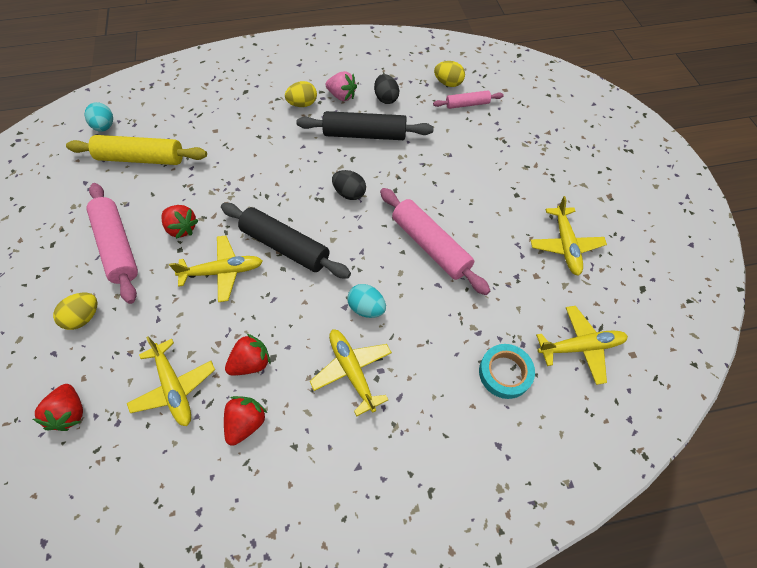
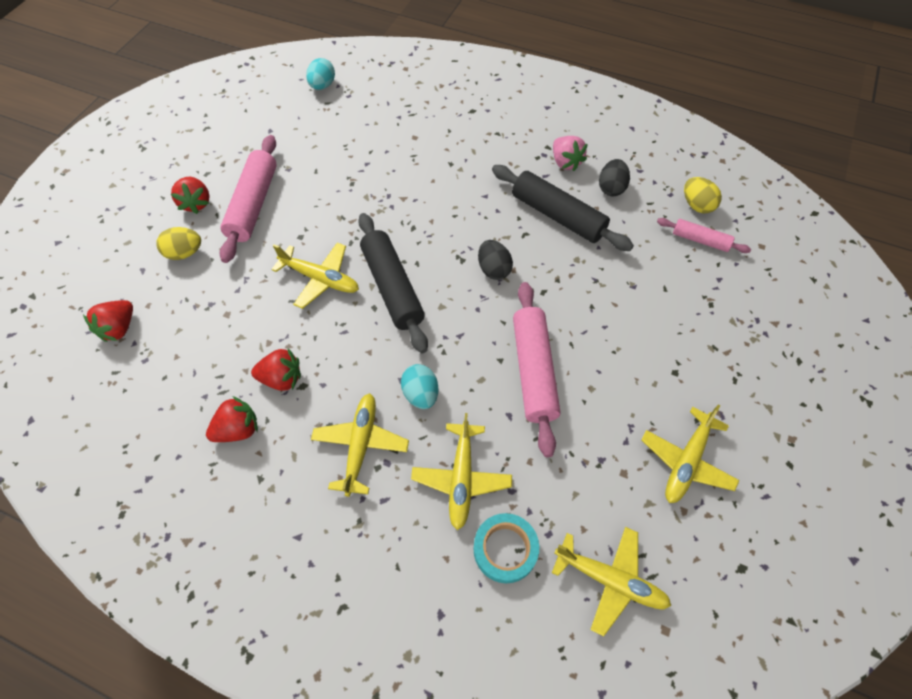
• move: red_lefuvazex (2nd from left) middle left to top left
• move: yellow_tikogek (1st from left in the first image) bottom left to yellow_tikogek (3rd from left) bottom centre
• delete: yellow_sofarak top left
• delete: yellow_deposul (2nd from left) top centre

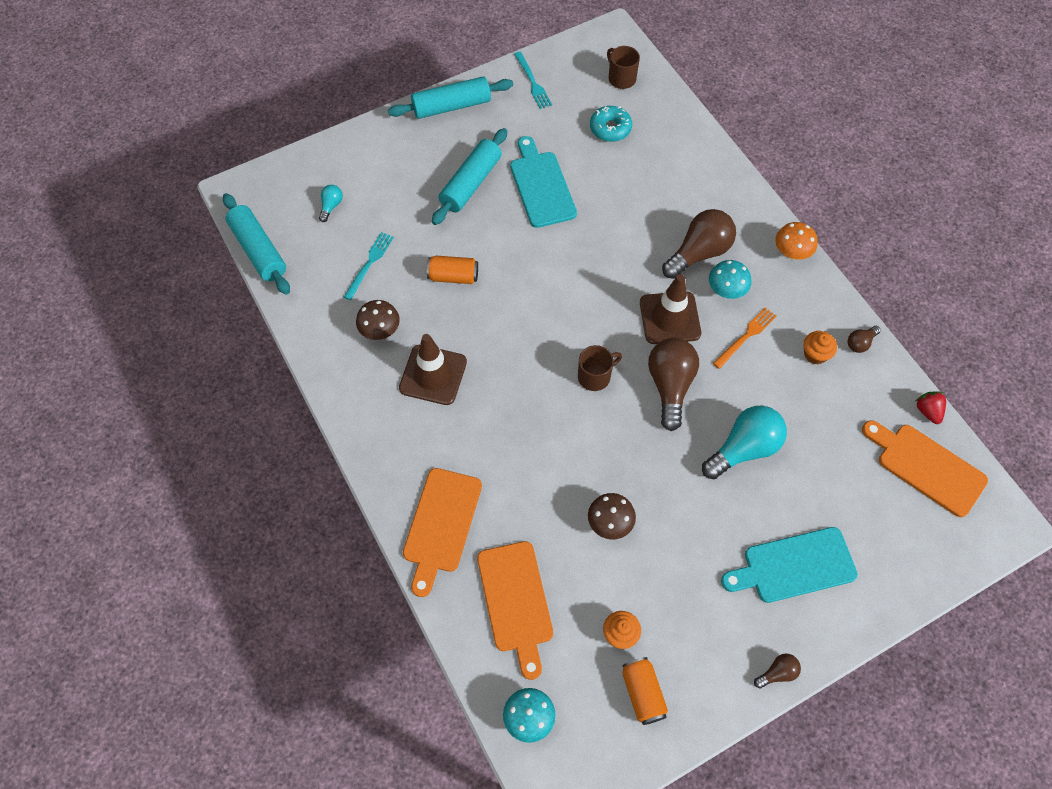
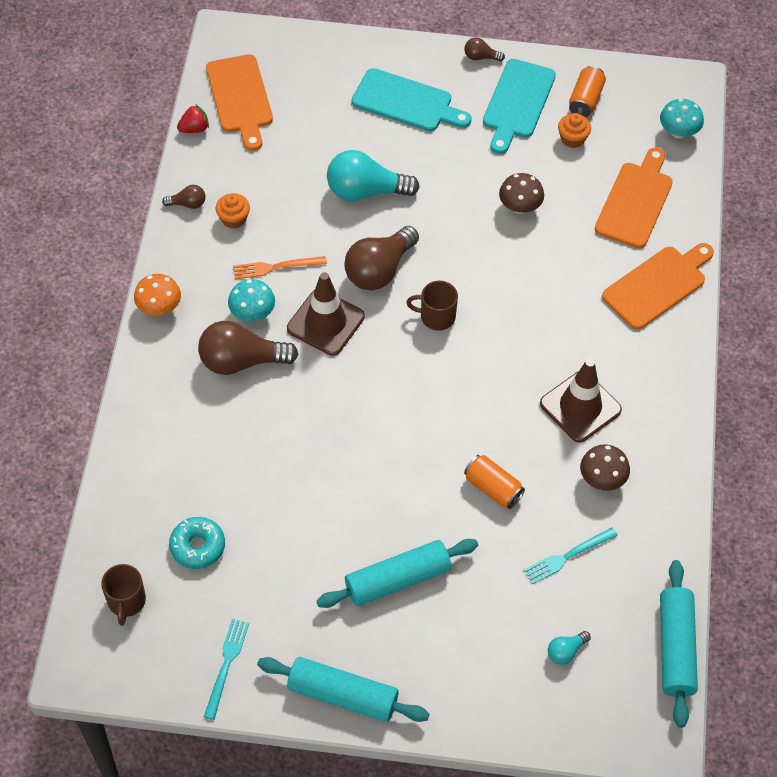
• rotate: red_lefuvazex middle right = top left 135 degrees counterclockwise
• move: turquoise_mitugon (1st from left in the first image) top centre to turquoise_mitugon (2nd from left) top right

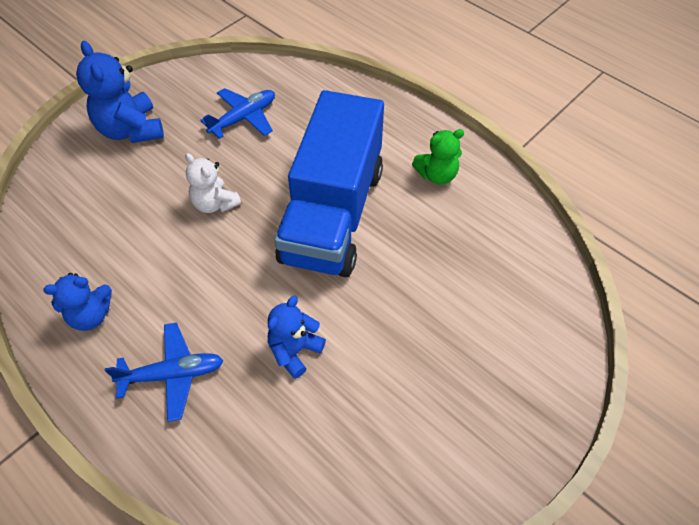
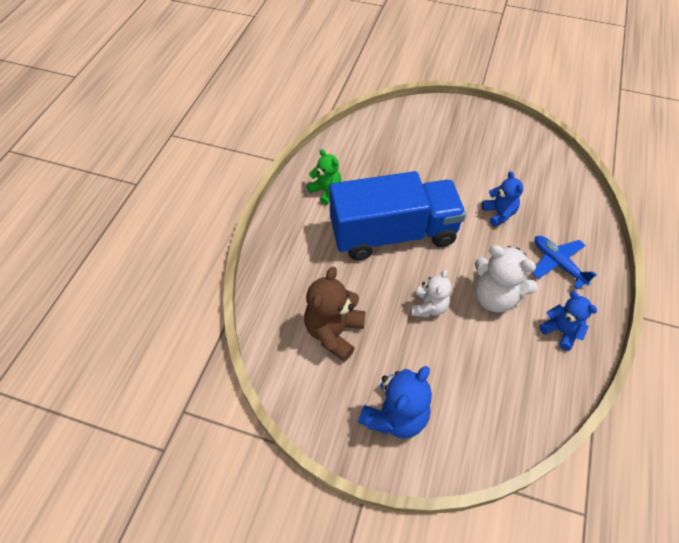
• replace: blue_tikogek (2nd from left) top centre to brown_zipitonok centre
• insert: white_zipitonok (2nd from left) middle right
• rotate: blue_zipitonok (3rd from left in the first image) centre = middle right 120 degrees counterclockwise

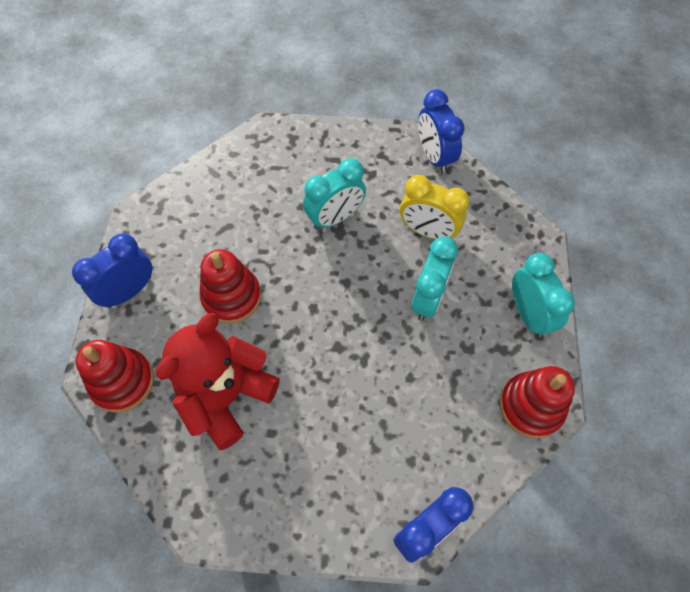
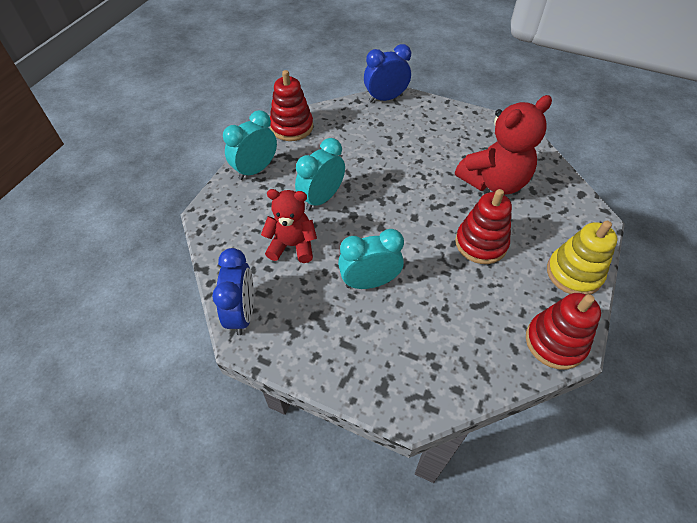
• rotate: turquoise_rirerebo (3rd from left in the first image) middle right = top centre 45 degrees clockwise
• replace: yellow_rirerebo centre to red_zipitonok (1st from left) centre
• move: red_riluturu (1st from left in the first image) middle left to red_riluturu (3rd from left) middle right
• replace: blue_rirerebo (1st from left) middle left to yellow_riluturu middle right

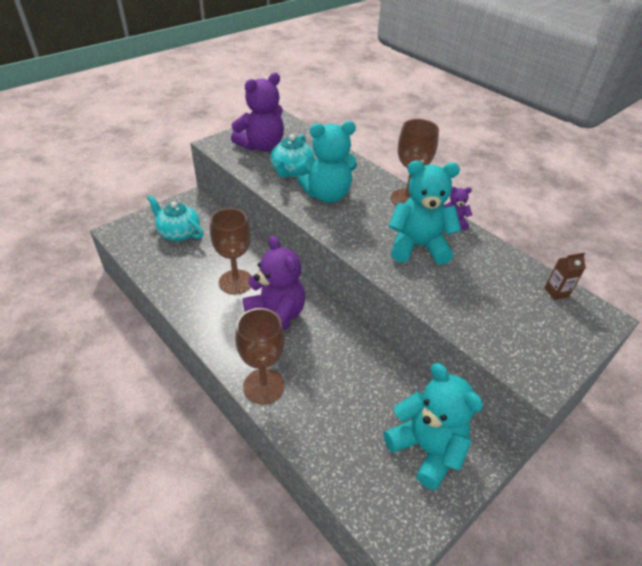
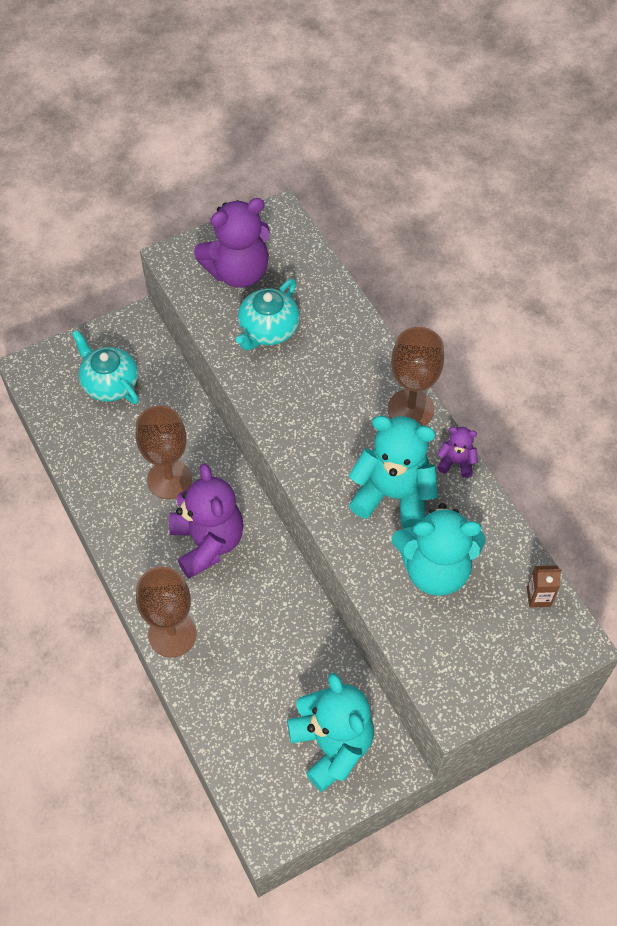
• move: turquoise_zipitonok (1st from left in the first image) top centre to turquoise_zipitonok (3rd from left) middle right

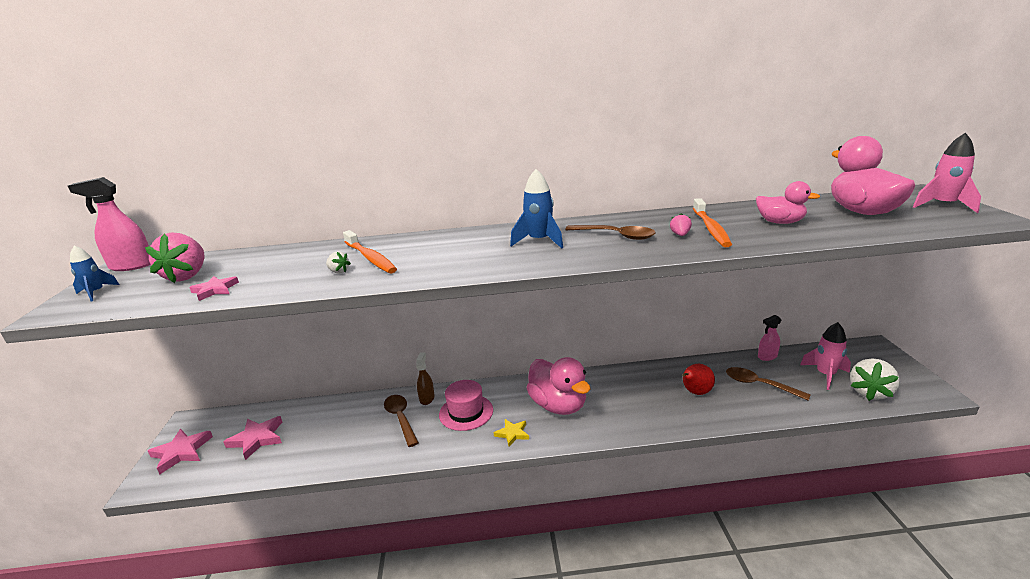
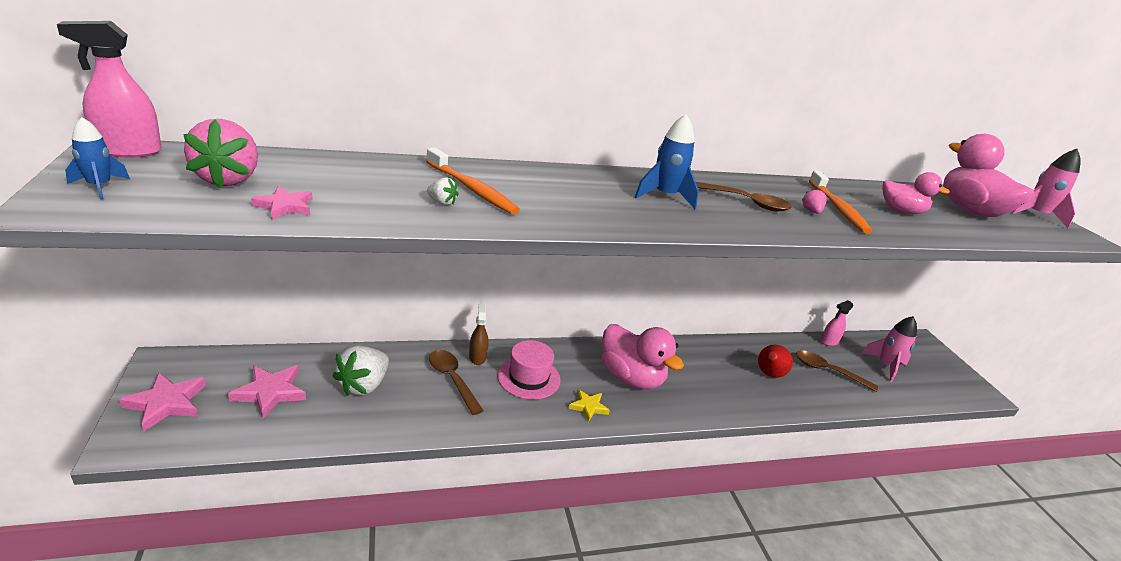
• move: white_lefuvazex (2nd from left in the first image) middle right to white_lefuvazex (1st from left) middle left

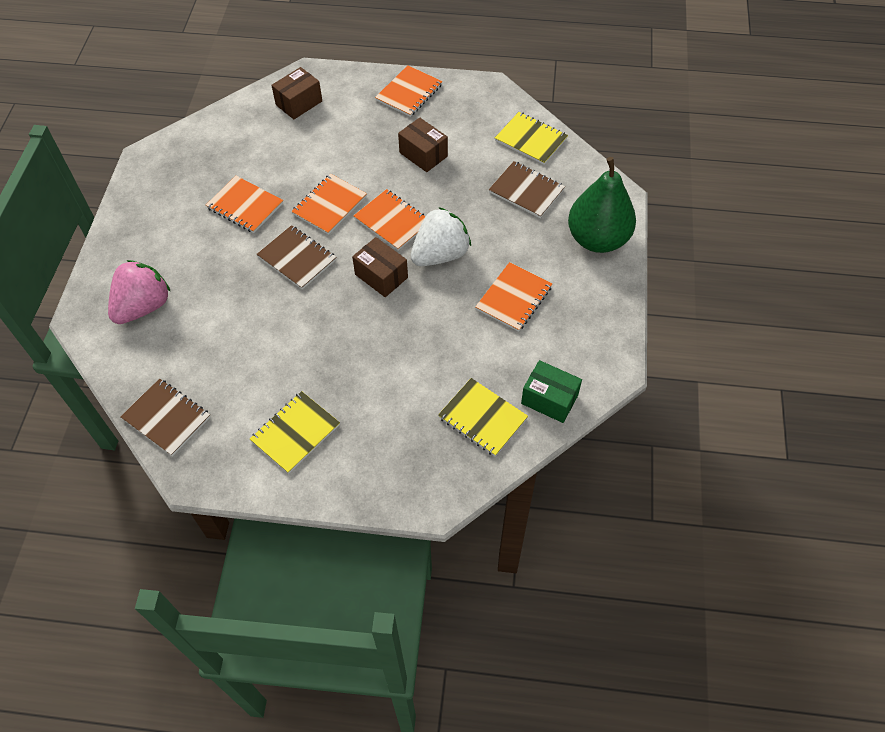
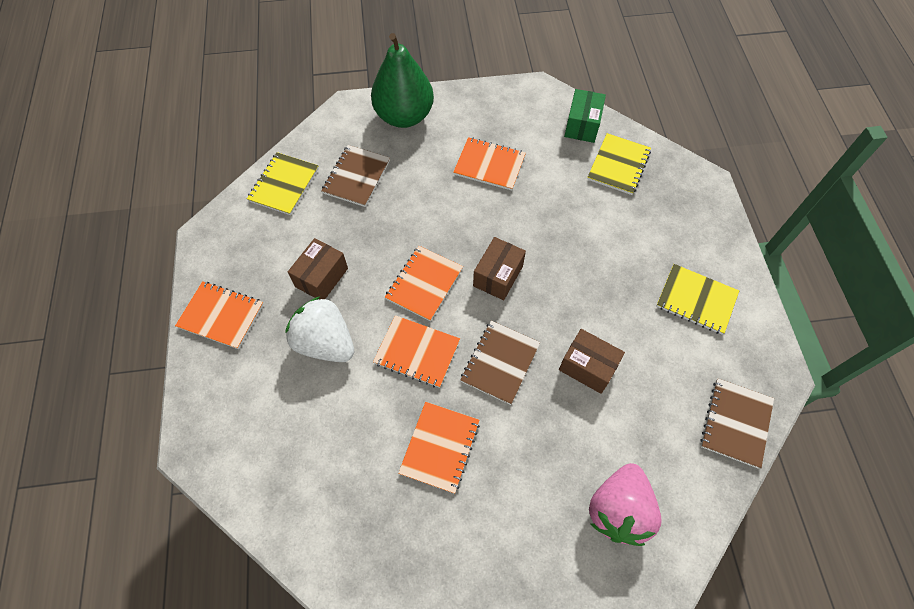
• move: white_lefuvazex top centre to centre
• move: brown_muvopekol (1st from left in the first image) top centre to brown_muvopekol (3rd from left) centre
• rotate: pink_lefuvazex middle left = bottom right 90 degrees counterclockwise

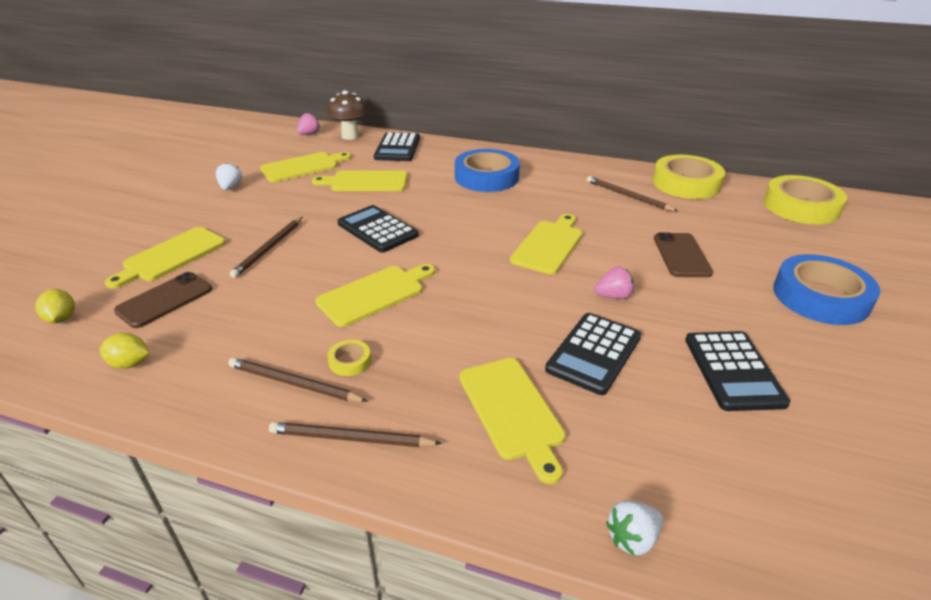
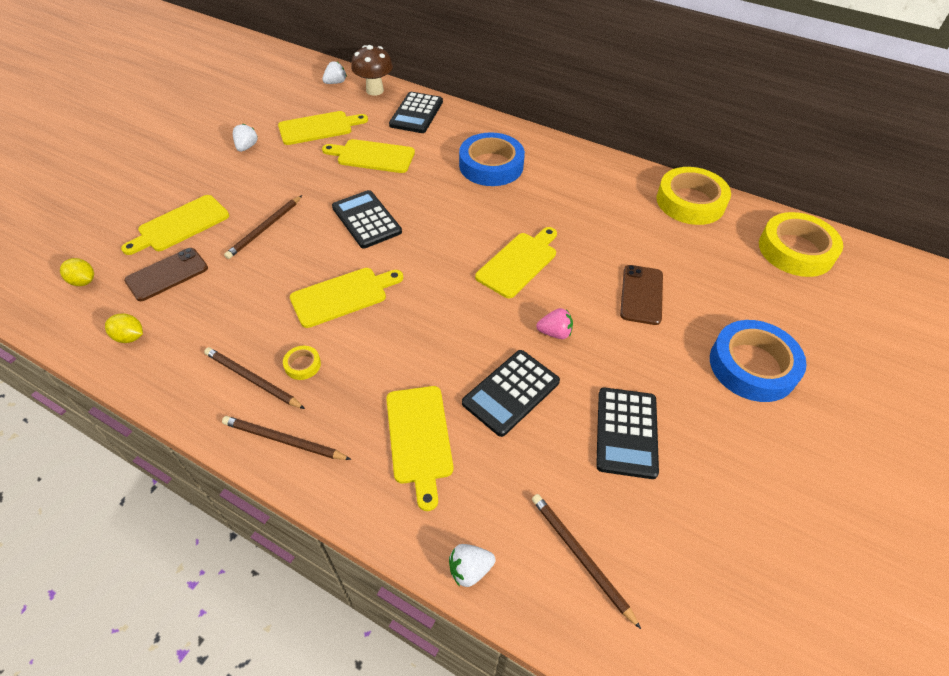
• rotate: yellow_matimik (1st from left) middle left = middle left 45 degrees counterclockwise
• recolor: pink_lefuvazex (1st from left) top left to white_lefuvazex (2nd from left) top centre
• move: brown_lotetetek (4th from left) top right to bottom centre

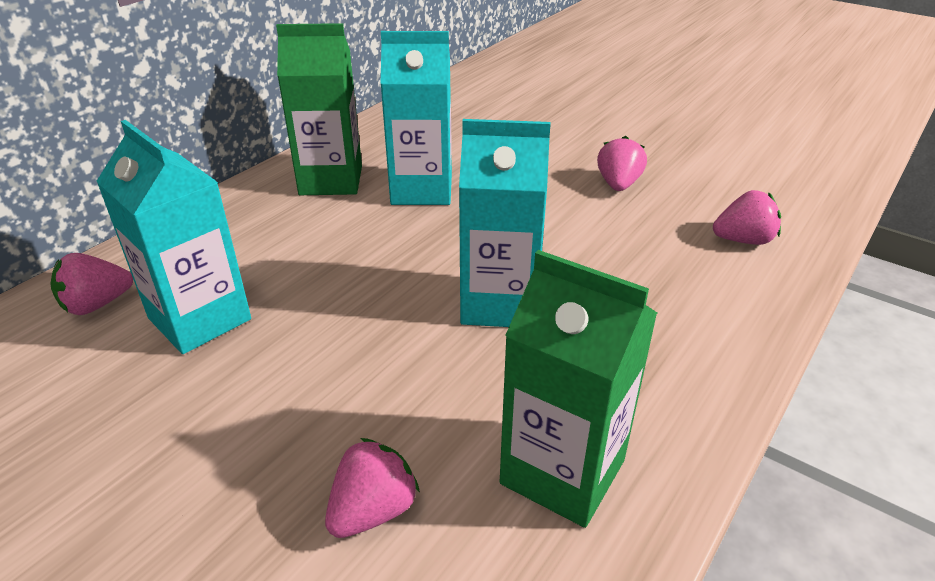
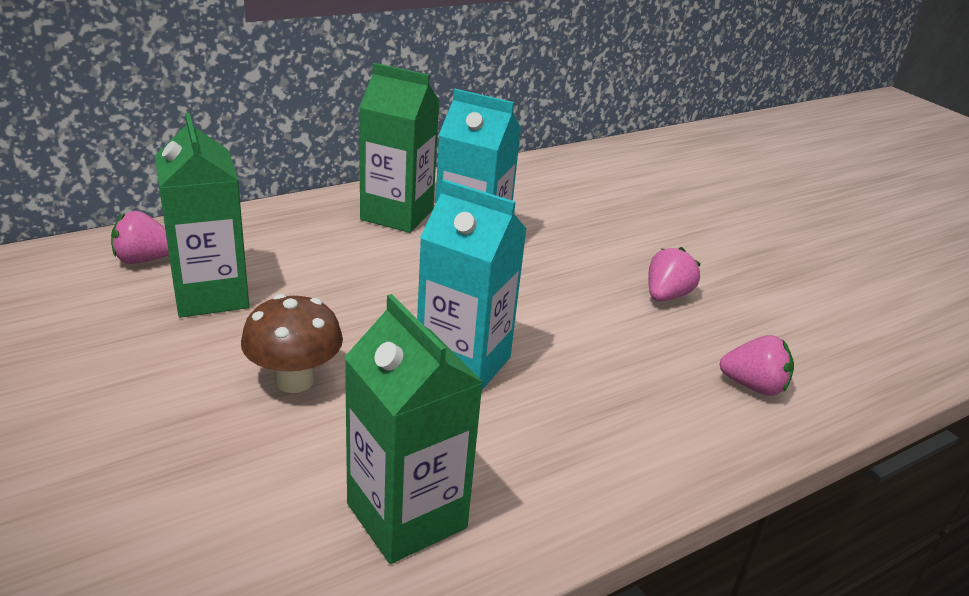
• recolor: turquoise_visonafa (1st from left) middle left to green_visonafa (1st from left) middle left
• insert: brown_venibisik middle left
• delete: pink_lefuvazex (2nd from left) bottom centre

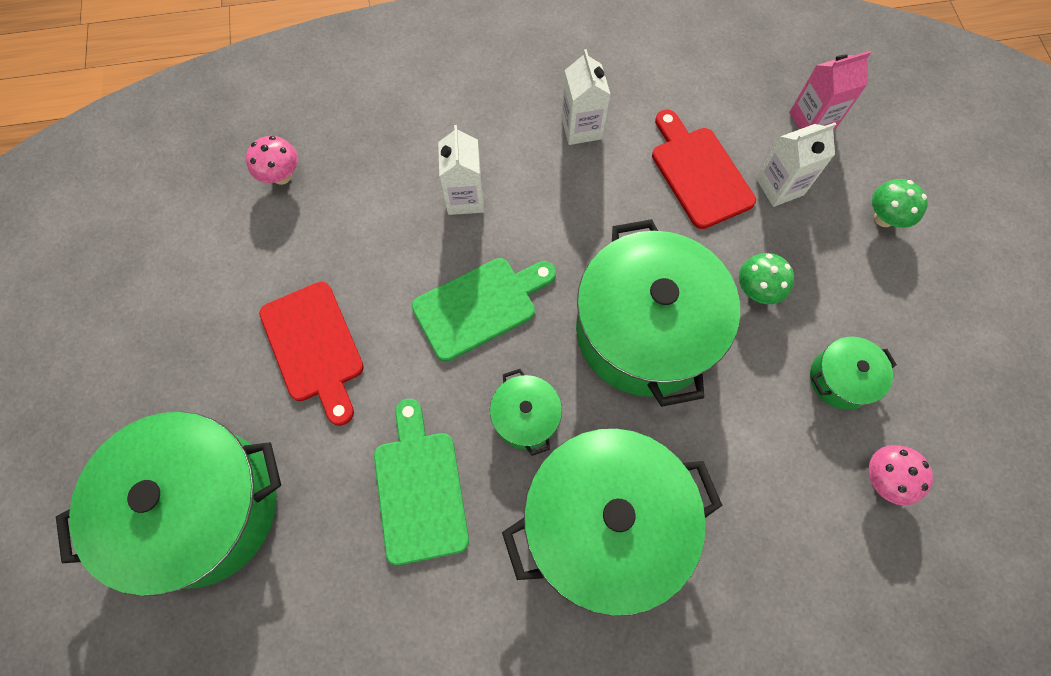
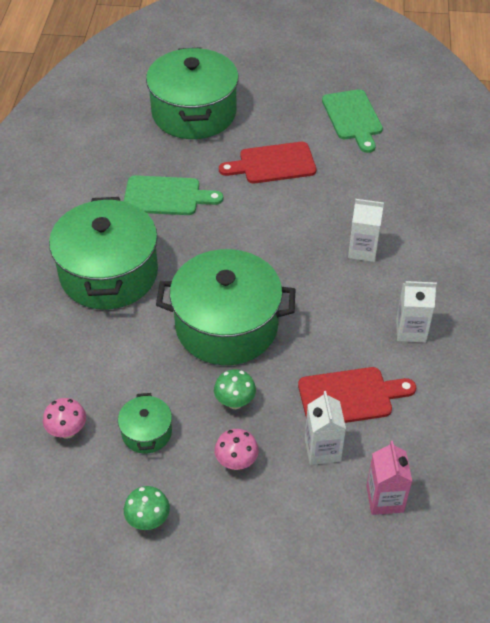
• move: green_venibisik (2nd from left in the first image) top right to green_venibisik (1st from left) bottom left
• move: pink_venibisik (1st from left in the first image) top left to pink_venibisik (2nd from left) bottom centre
• move: green_mitugon (2nd from left) centre to top right
• delete: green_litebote (2nd from left) centre

